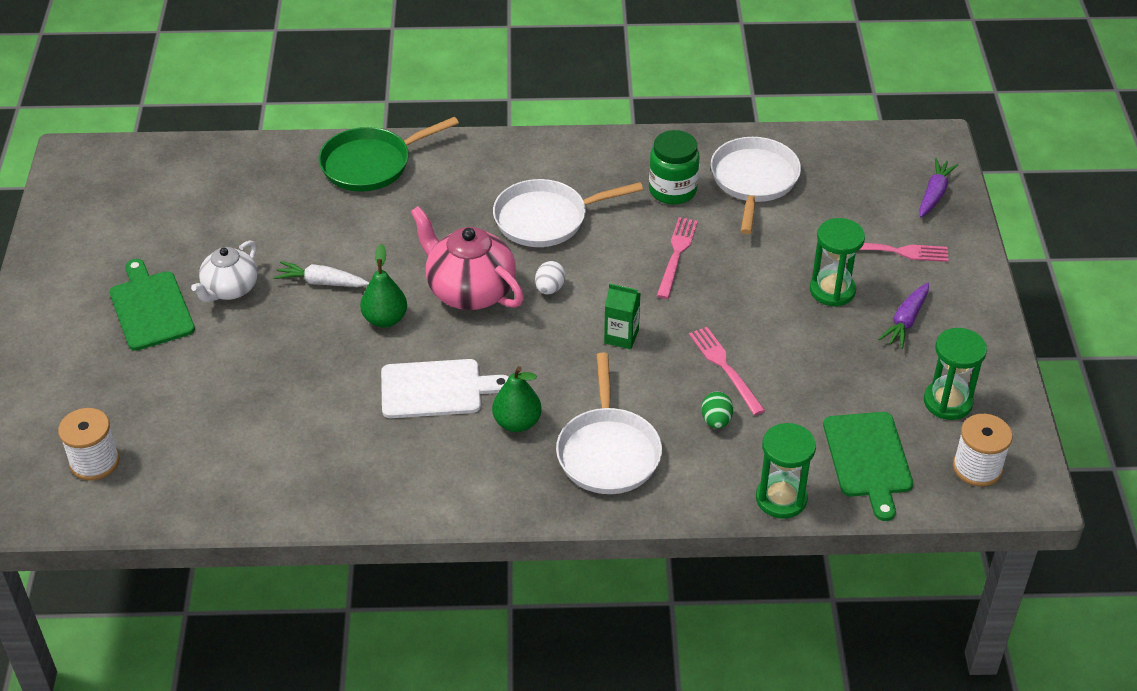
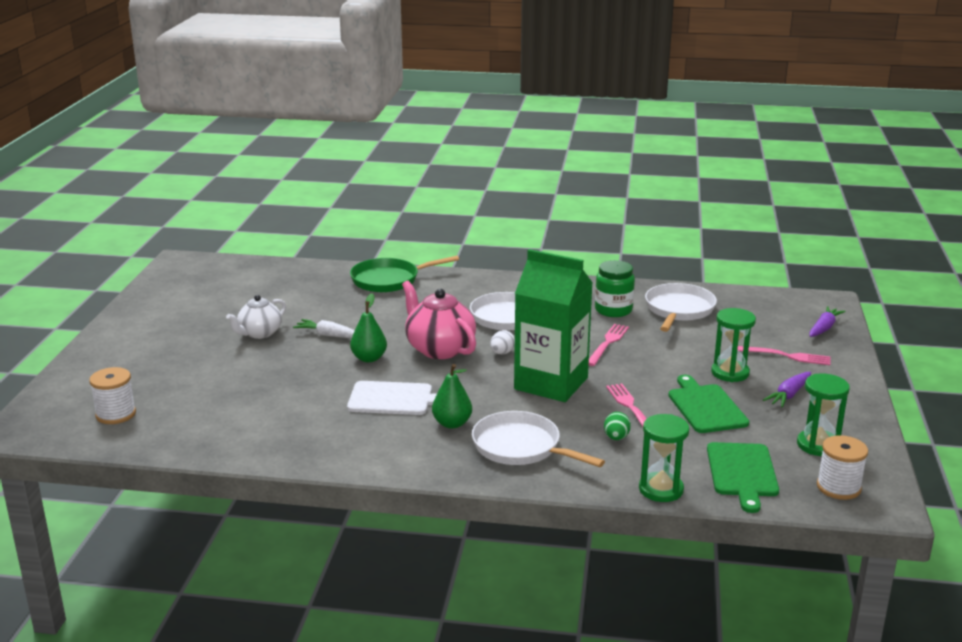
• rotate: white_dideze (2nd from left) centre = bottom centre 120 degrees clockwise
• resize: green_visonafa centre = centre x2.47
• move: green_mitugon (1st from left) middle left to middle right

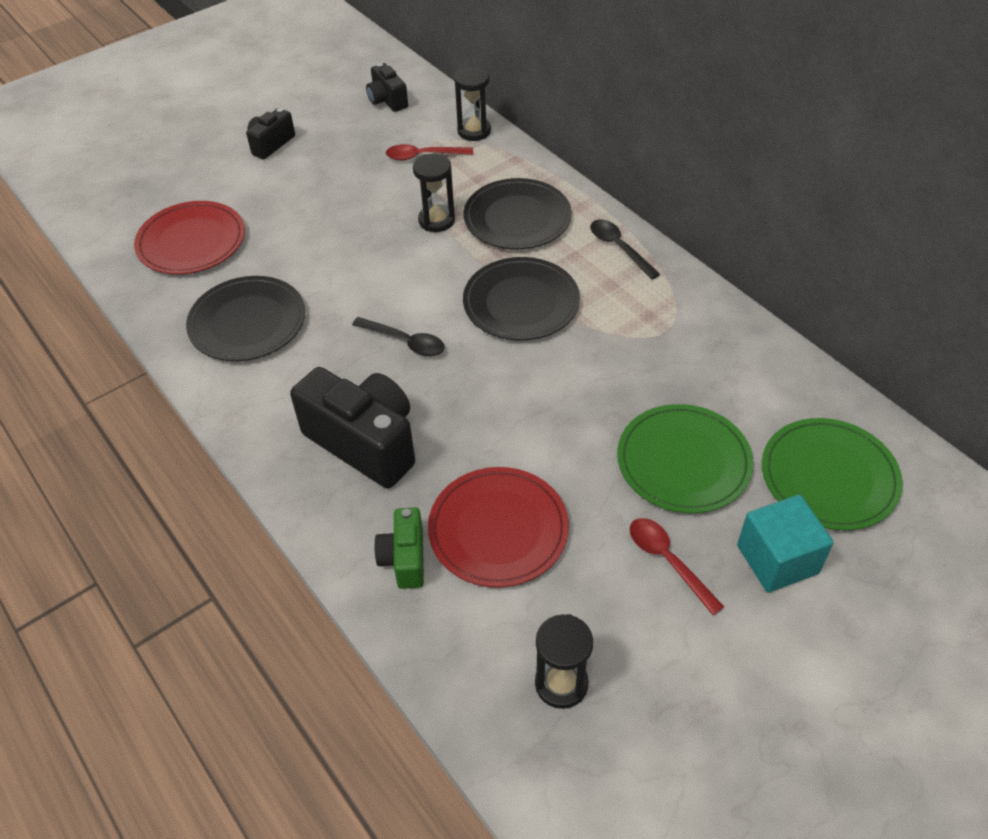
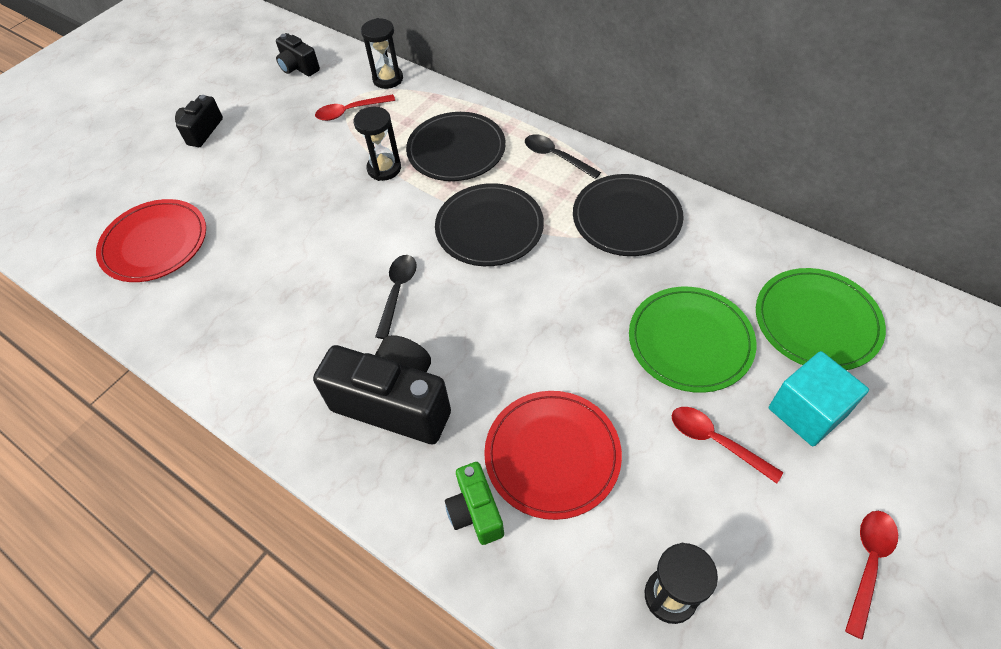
• rotate: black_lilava (1st from left) centre = centre 90 degrees counterclockwise
• move: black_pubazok (1st from left in the first image) middle left to black_pubazok (3rd from left) top centre
• insert: red_lilava (3rd from left) bottom right

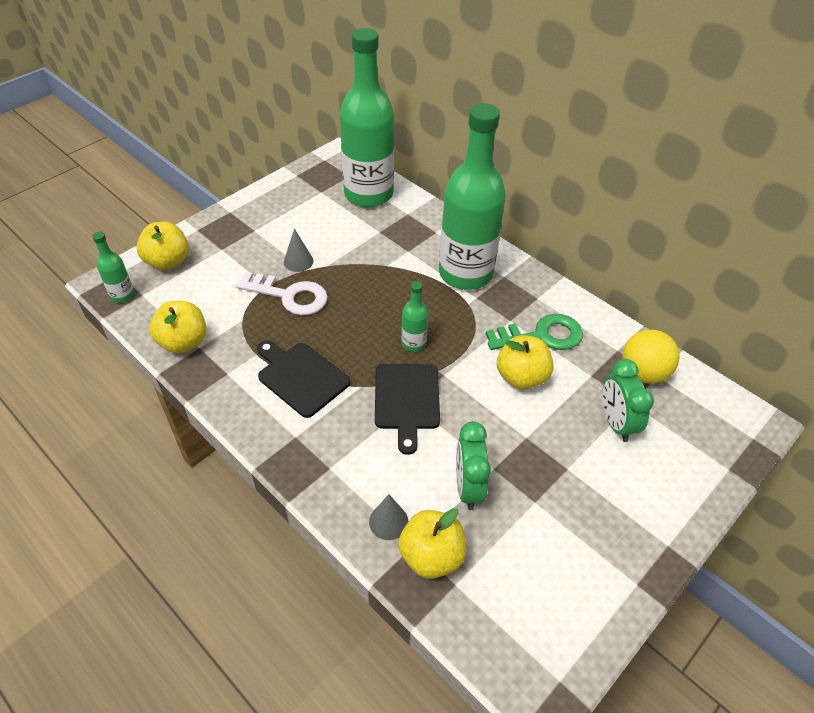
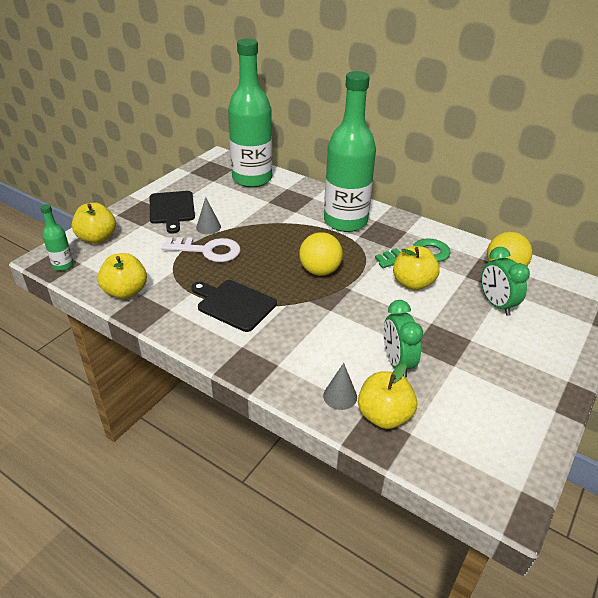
• move: black_mitugon (2nd from left in the first image) centre to black_mitugon (1st from left) middle left
• replace: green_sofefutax (3rd from left) centre to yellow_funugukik (1st from left) centre

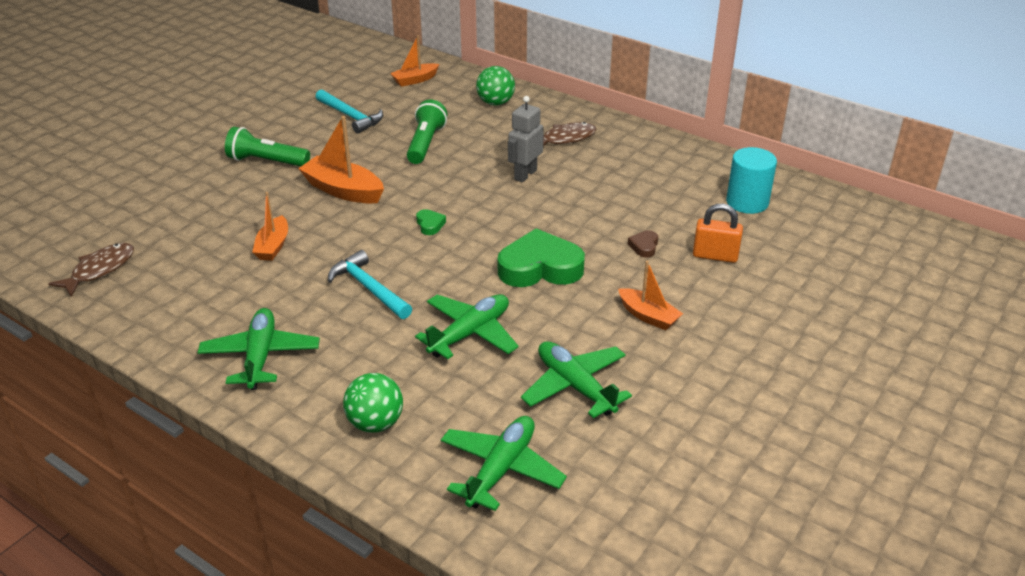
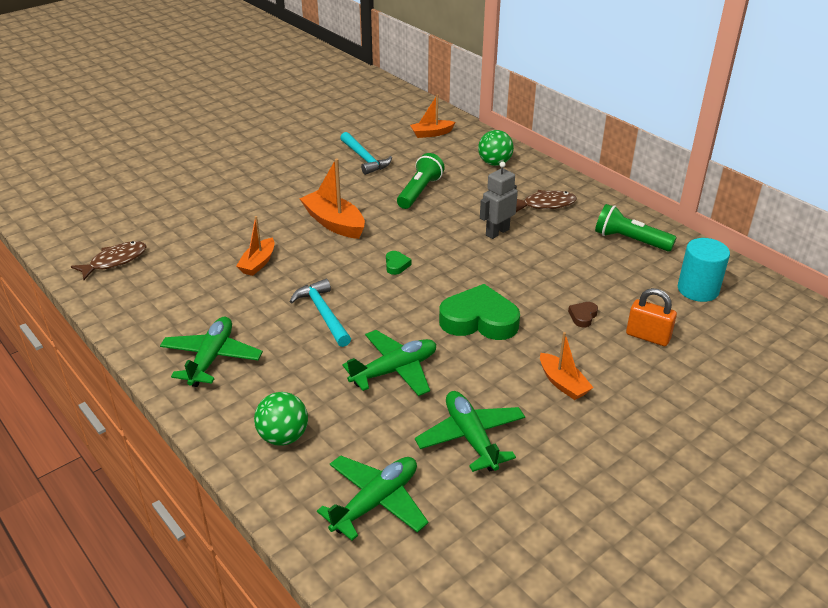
• move: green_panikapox (1st from left in the first image) top left to green_panikapox (2nd from left) middle right

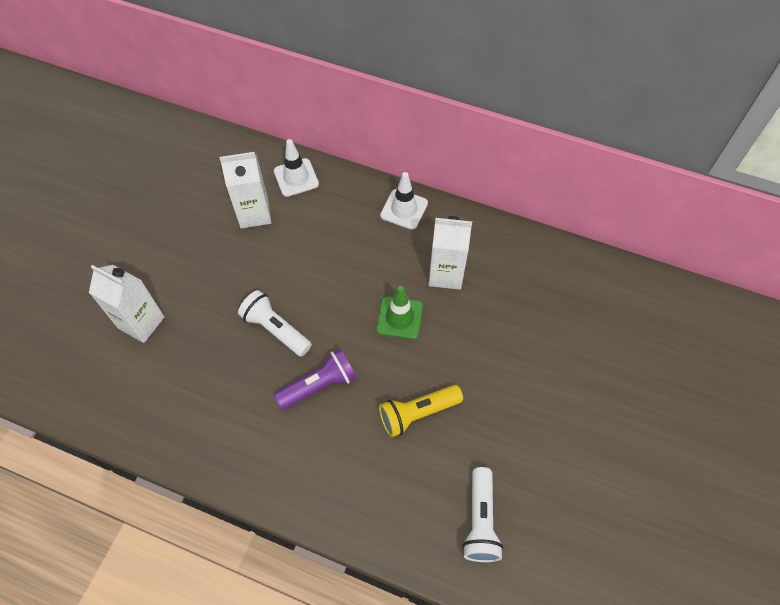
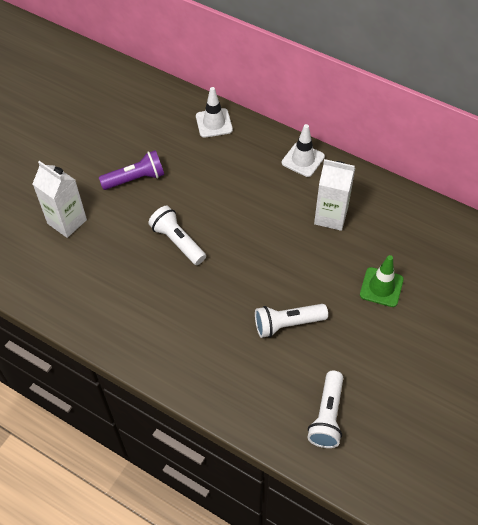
• move: purple_panikapox centre to top left
• recolor: yellow_panikapox bottom centre to white_panikapox (2nd from left) centre
• move: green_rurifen centre to middle right
• delete: white_visonafa (2nd from left) top left

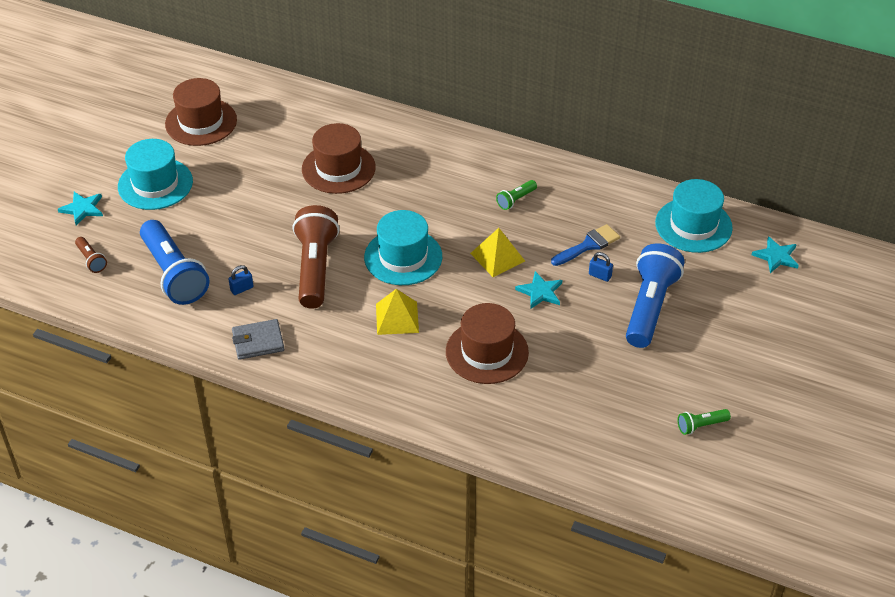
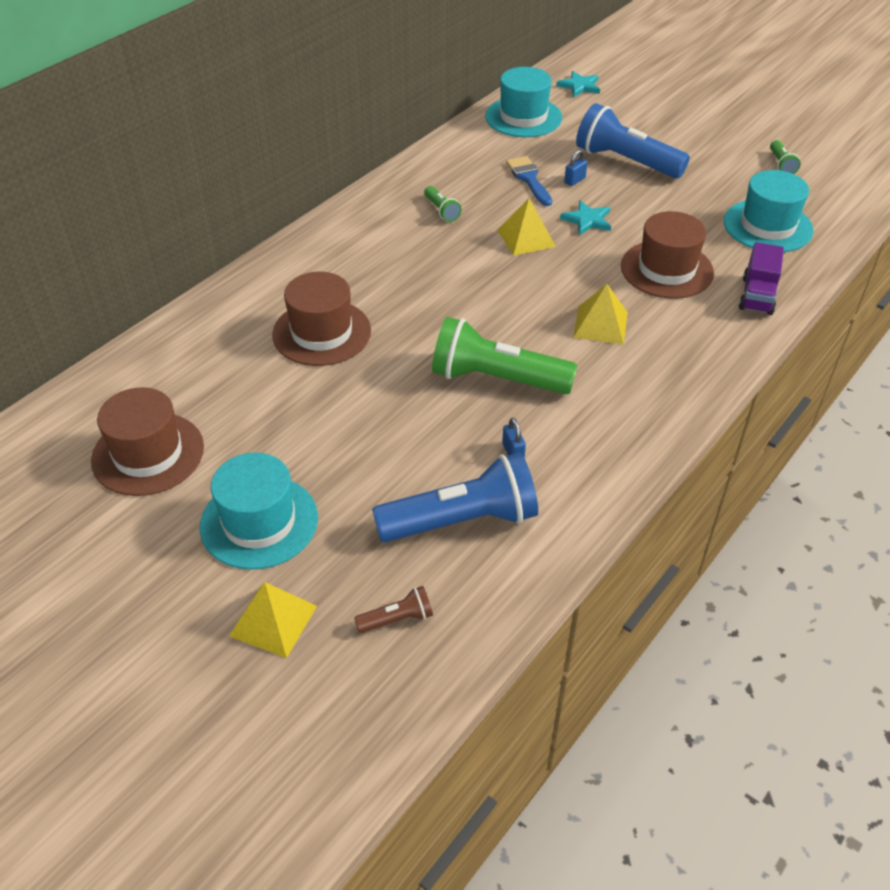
• replace: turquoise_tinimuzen (1st from left) middle left to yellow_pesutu (1st from left) bottom left
• recolor: brown_panikapox (2nd from left) centre to green_panikapox (2nd from left) centre
• move: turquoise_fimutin (2nd from left in the first image) centre to turquoise_fimutin (3rd from left) top right
• insert: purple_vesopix top right
• delete: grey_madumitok middle left

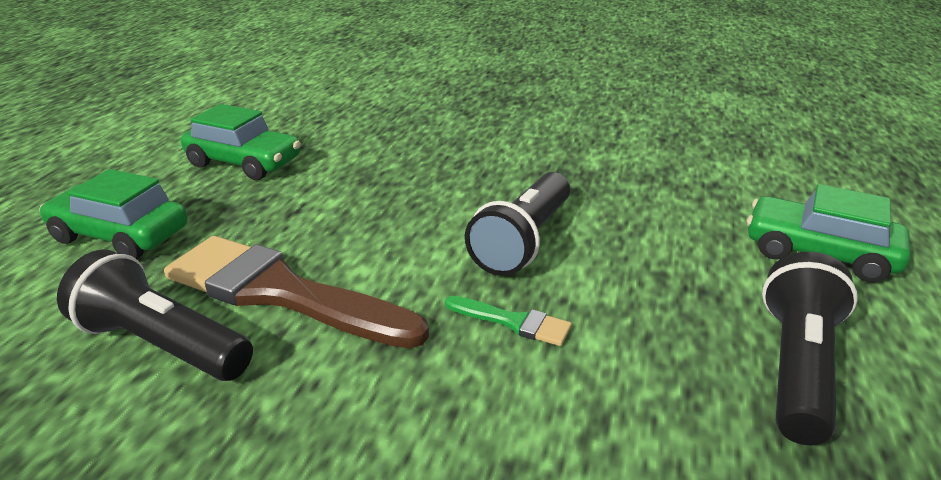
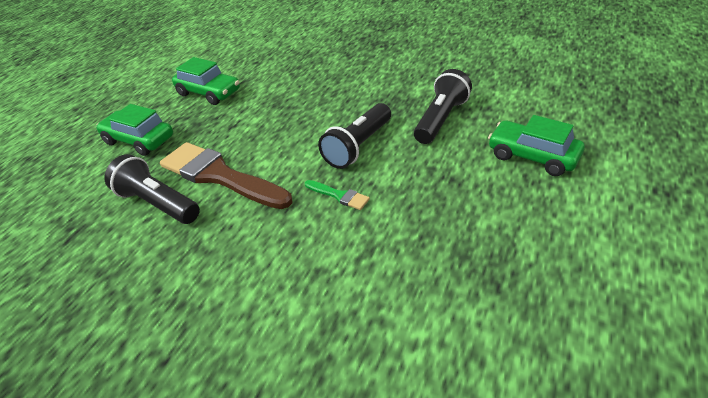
• move: black_panikapox (3rd from left) bottom right to top centre

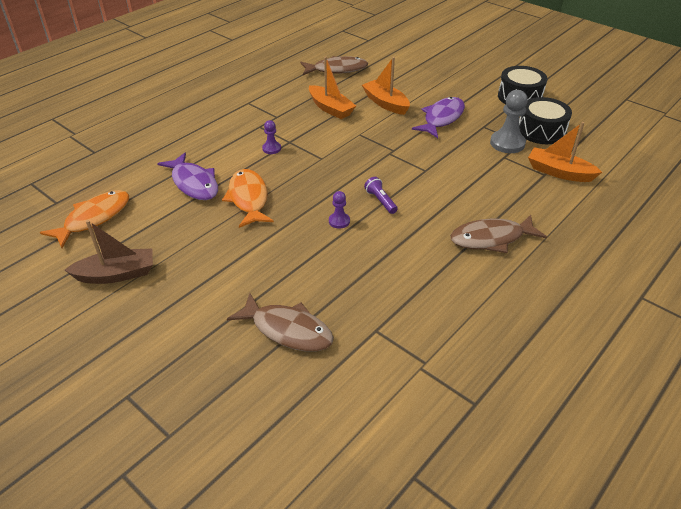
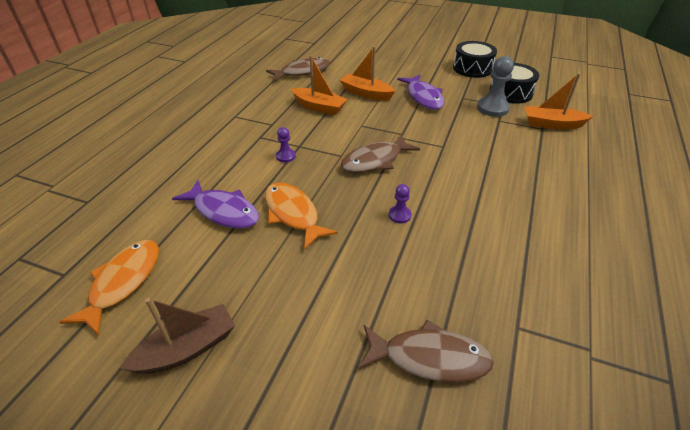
• move: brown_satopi (3rd from left in the first image) middle right to brown_satopi (2nd from left) centre
• rotate: purple_satopi (2nd from left) top centre = top centre 150 degrees clockwise
• delete: purple_panikapox centre

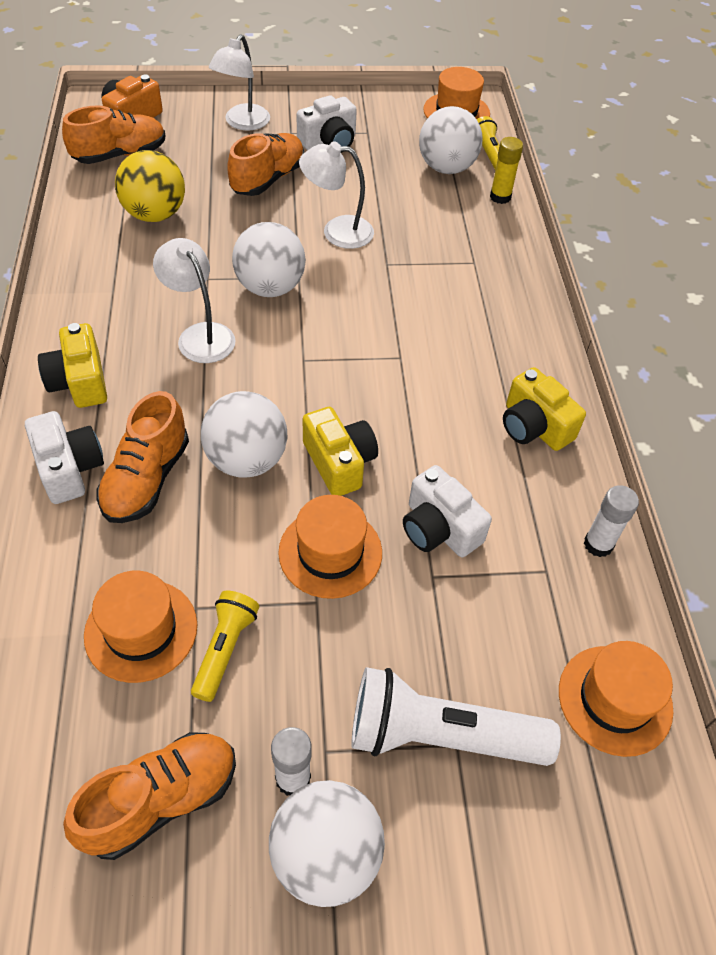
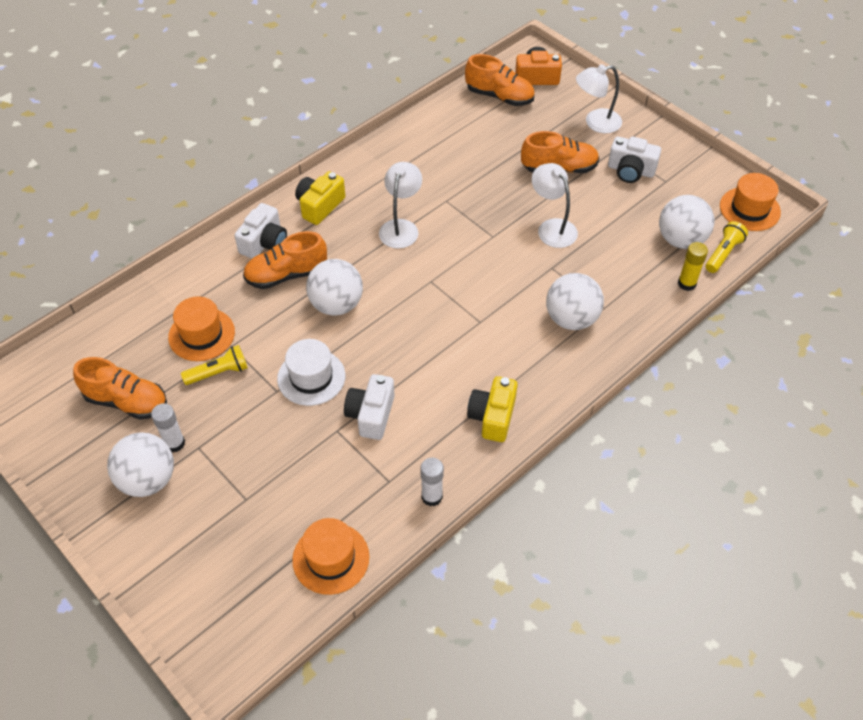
• recolor: orange_fimutin (2nd from left) centre to white_fimutin centre
• move: white_funugukik (2nd from left in the first image) top centre to white_funugukik (3rd from left) centre
• delete: yellow_funugukik top left
• delete: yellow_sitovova (2nd from left) centre
• delete: white_panikapox bottom centre

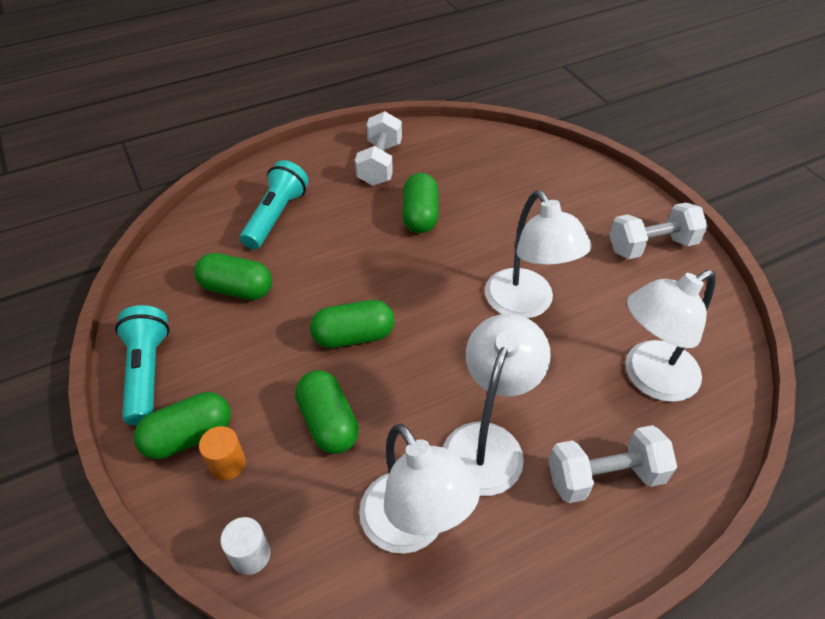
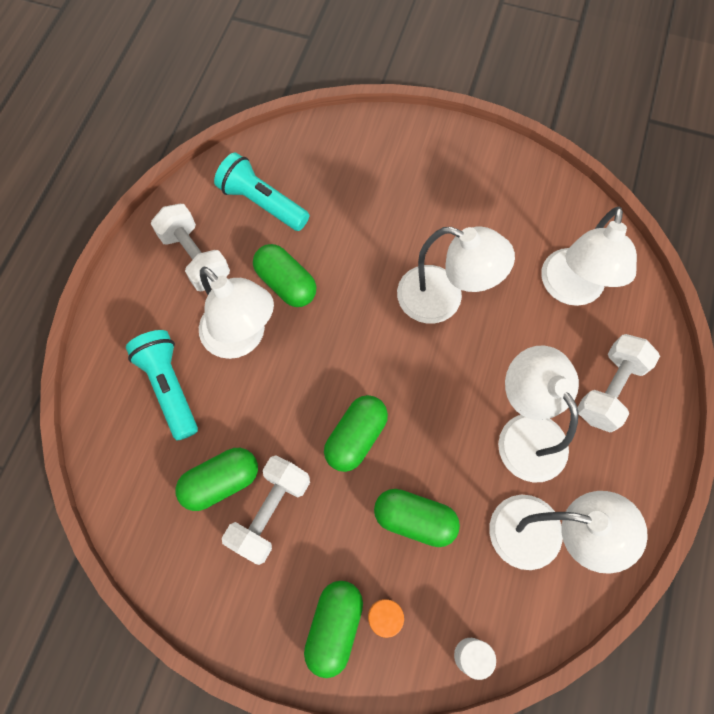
• insert: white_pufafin (1st from left) middle left
• move: turquoise_panikapox (1st from left in the first image) middle left to turquoise_panikapox (2nd from left) top centre
• move: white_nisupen (3rd from left in the first image) middle right to white_nisupen (2nd from left) bottom centre

